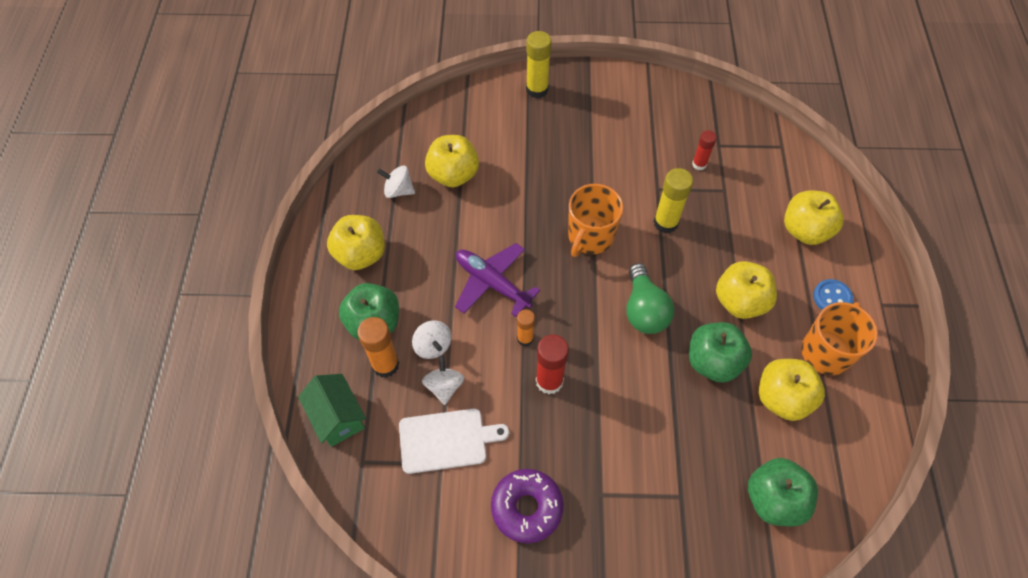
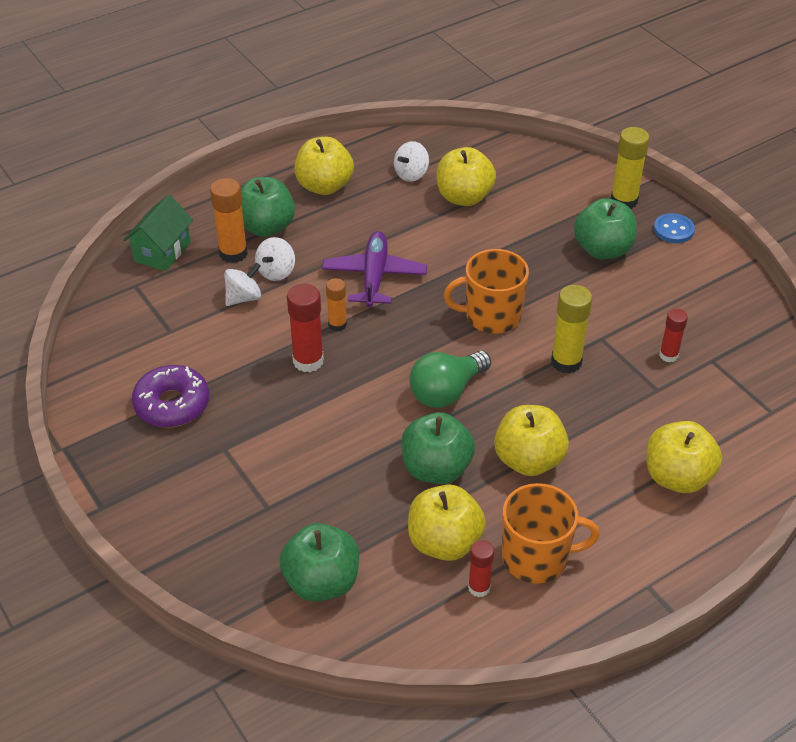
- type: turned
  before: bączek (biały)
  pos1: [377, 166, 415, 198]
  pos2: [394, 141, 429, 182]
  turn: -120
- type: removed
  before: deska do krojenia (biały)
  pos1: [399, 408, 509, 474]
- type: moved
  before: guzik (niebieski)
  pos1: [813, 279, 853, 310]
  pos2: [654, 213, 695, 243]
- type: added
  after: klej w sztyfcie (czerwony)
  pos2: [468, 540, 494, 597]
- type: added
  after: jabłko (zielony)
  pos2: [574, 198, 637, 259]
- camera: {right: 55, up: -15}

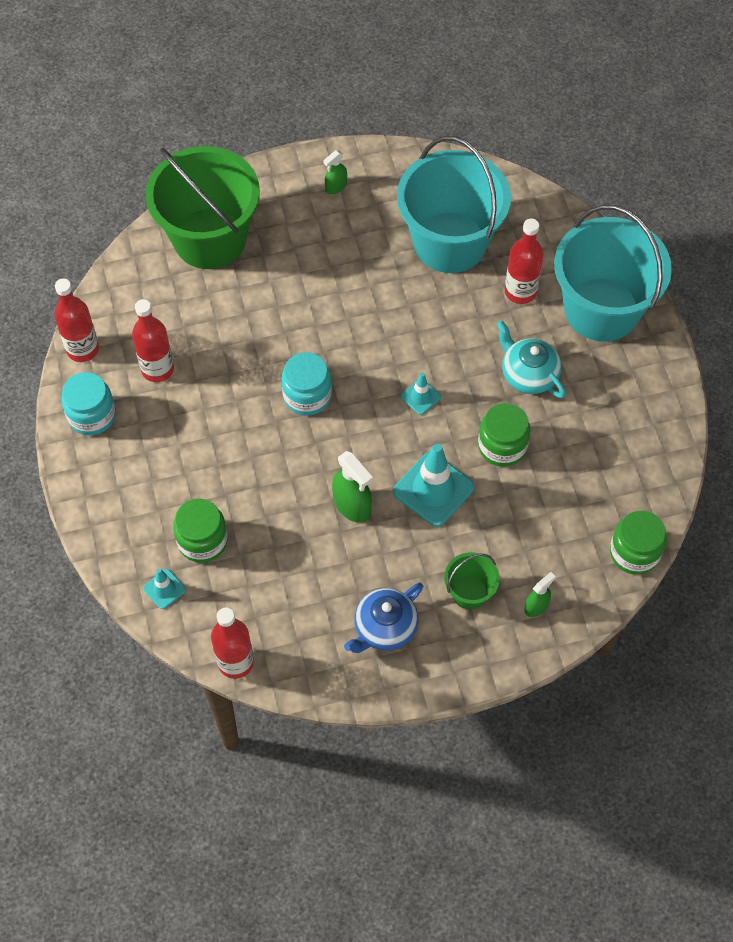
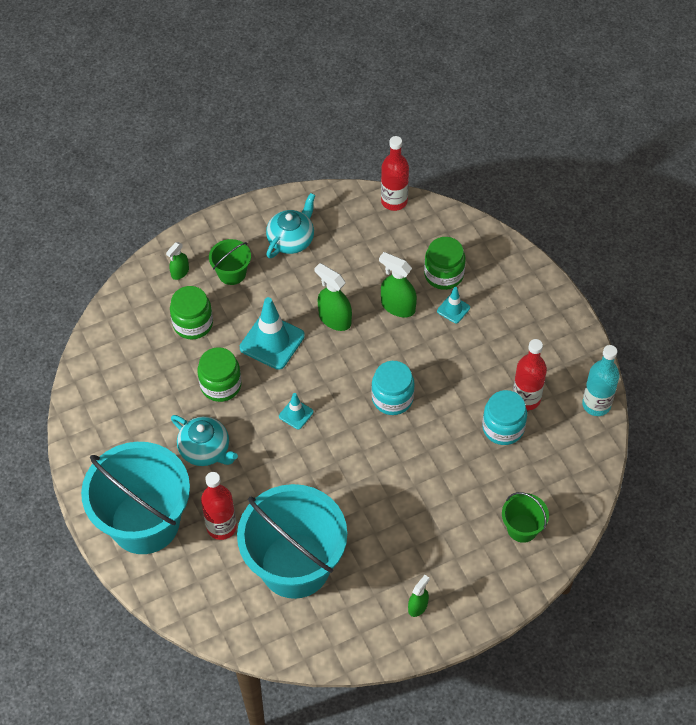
- type: recoloured
  before: butelka (czerwony)
  after: butelka (turkusowy)
  pos1: [54, 278, 99, 362]
  pos2: [582, 345, 619, 416]
- type: moved
  before: słoik (turkusowy)
  pos1: [62, 372, 116, 435]
  pos2: [482, 390, 527, 445]
- type: moved
  before: pachołek (turkusowy)
  pos1: [143, 568, 186, 609]
  pos2: [437, 287, 470, 323]
- type: resized
  before: wiadro (zielony)
  pos1: [146, 146, 260, 269]
  pos2: [502, 492, 549, 543]
  scale: 0.44
- type: recoloured
  before: imbryk (niebieski)
  after: imbryk (turkusowy)
  pos1: [344, 583, 423, 653]
  pos2: [266, 193, 316, 259]
- type: moved
  before: słoik (zielony)
  pos1: [610, 510, 667, 575]
  pos2: [170, 286, 213, 339]
- type: added
  after: spryskiwacz (zielony)
  pos2: [379, 252, 417, 317]
- camera: {right: 170, up: -5}

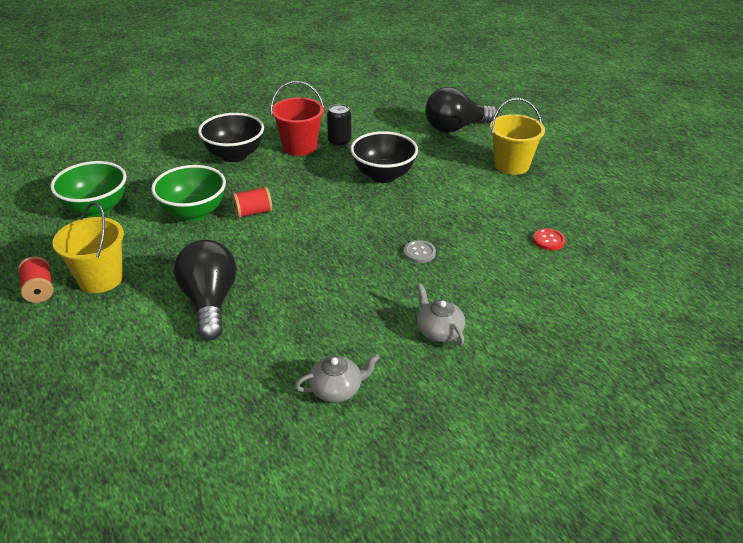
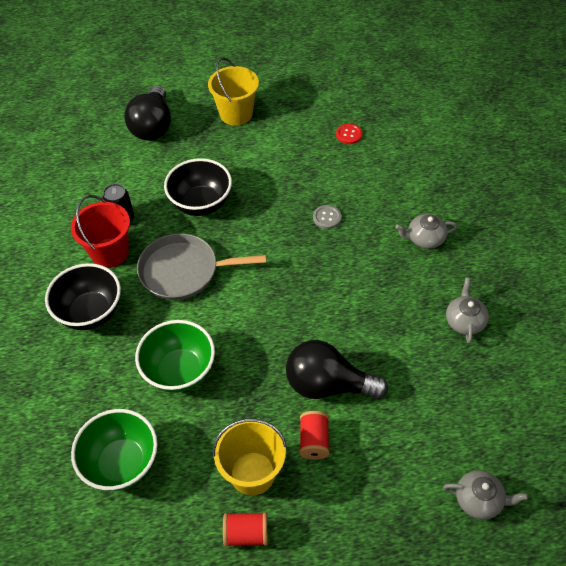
- type: moved
  before: szpulka (czerwony)
  pos1: [232, 187, 272, 218]
  pos2: [299, 411, 329, 460]
- type: added
  after: patelnia (szary)
  pos2: [137, 233, 266, 300]
- type: added
  after: imbryk (szary)
  pos2: [443, 470, 528, 520]
- camera: {right: -65, up: 15}

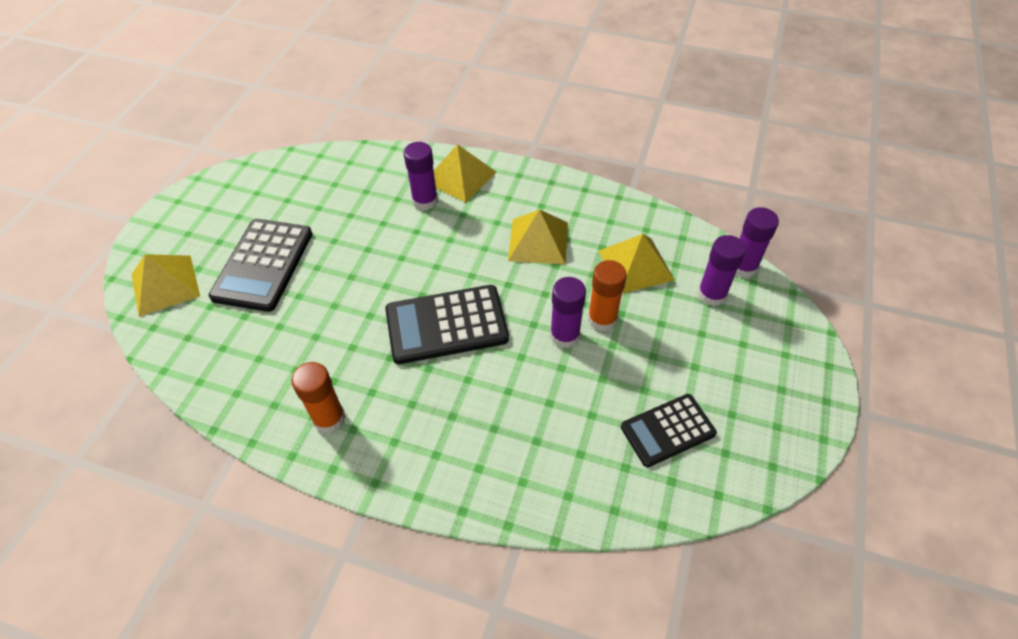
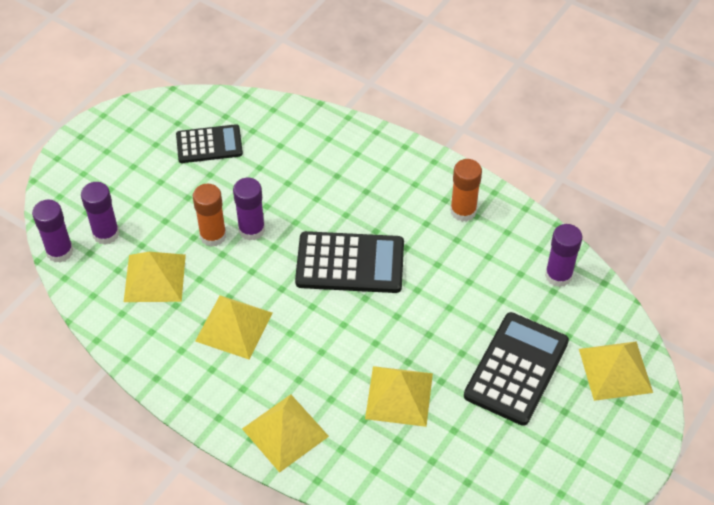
- type: moved
  before: klej w sztyfcie (fioletowy)
  pos1: [404, 142, 438, 210]
  pos2: [545, 224, 582, 287]
- type: added
  after: piramida (żółty)
  pos2: [365, 366, 433, 427]
- camera: {right: -165, up: 0}

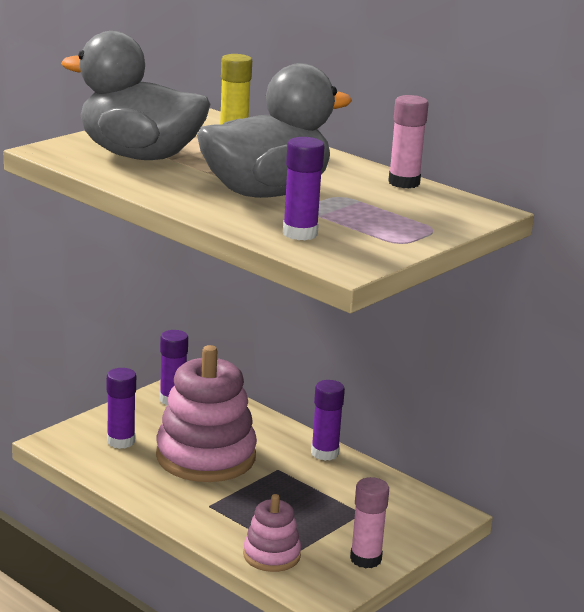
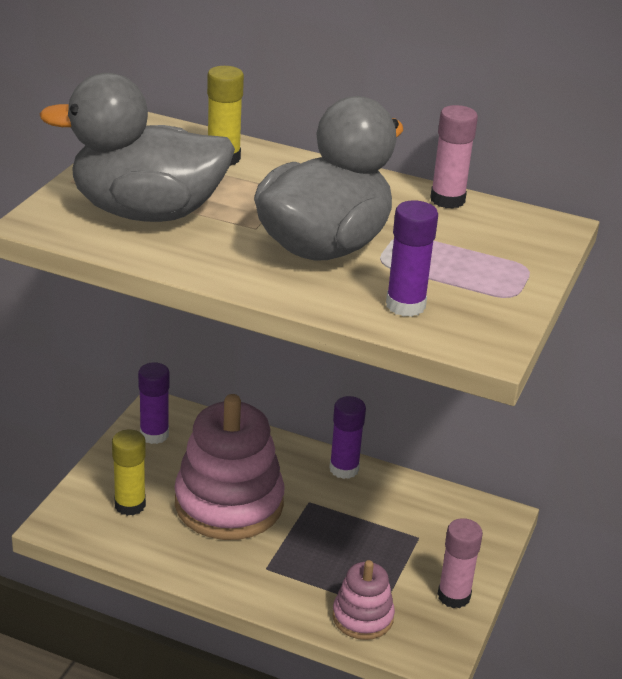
- type: recoloured
  before: klej w sztyfcie (fioletowy)
  after: klej w sztyfcie (żółty)
  pos1: [107, 368, 136, 449]
  pos2: [112, 429, 146, 516]
- camera: {right: -20, up: 10}

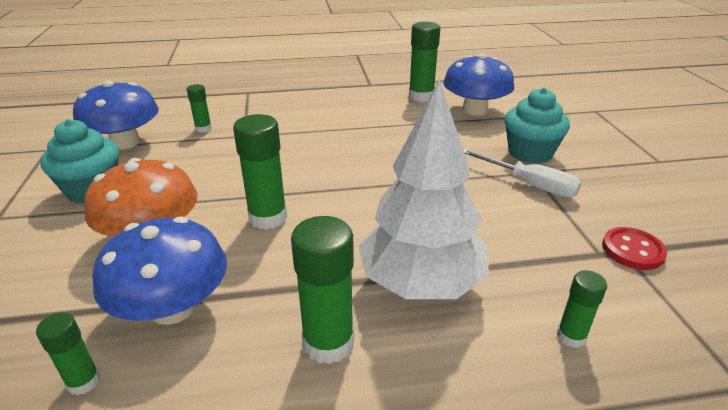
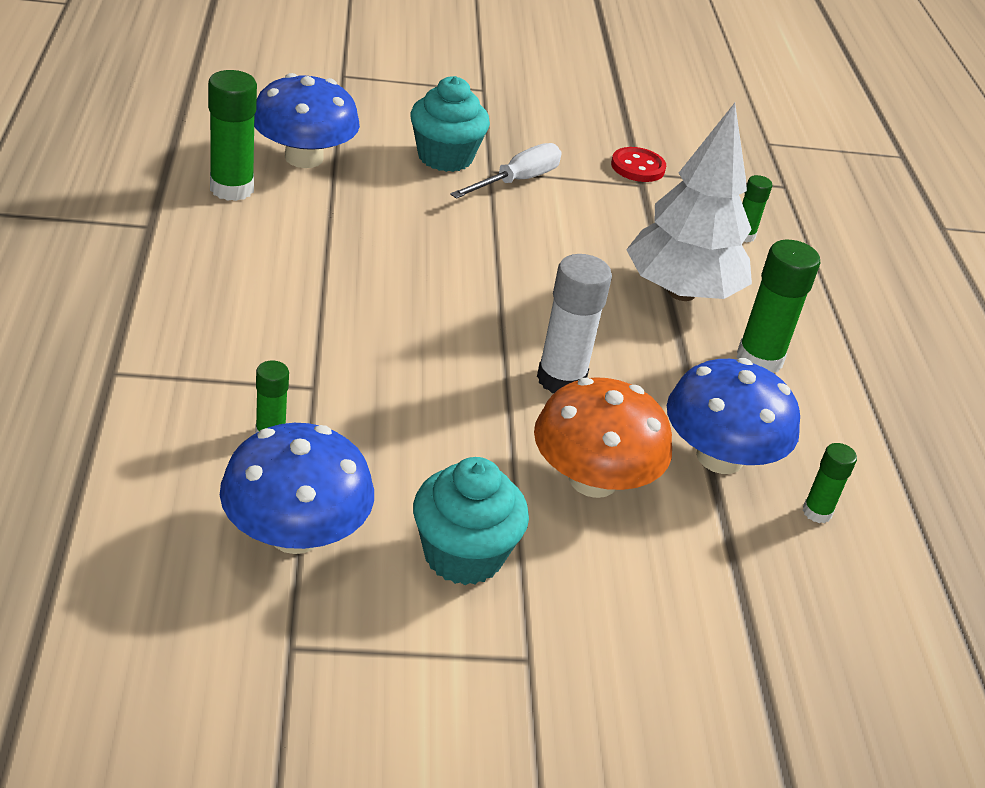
- type: recoloured
  before: klej w sztyfcie (zielony)
  after: klej w sztyfcie (biały)
  pos1: [233, 114, 287, 230]
  pos2: [537, 254, 612, 393]
- camera: {right: -90, up: 5}

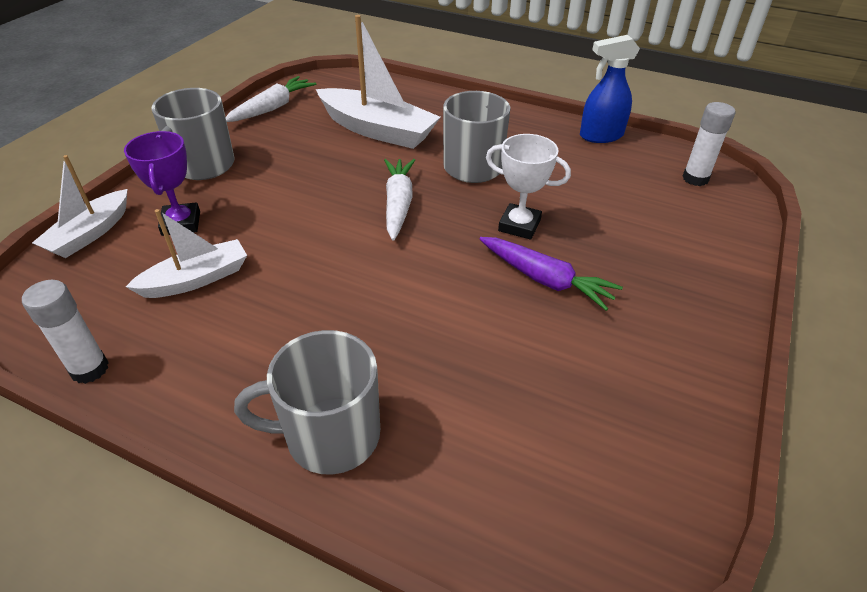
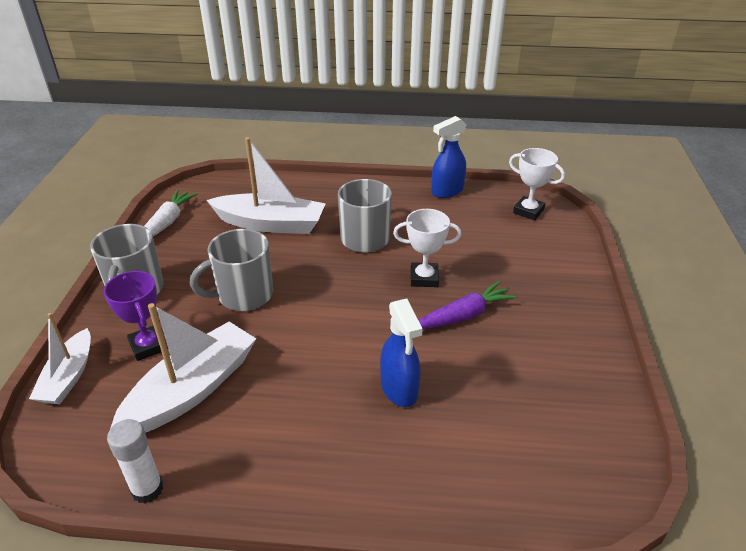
- type: resized
  before: łódka (biały)
  pos1: [126, 209, 247, 298]
  pos2: [110, 303, 256, 433]
  scale: 1.62
- type: moved
  before: kubek (szary)
  pos1: [234, 330, 380, 475]
  pos2: [190, 229, 273, 311]
- type: removed
  before: marchewka (biały)
  pos1: [384, 159, 415, 240]
- type: turned
  before: marchewka (fioletowy)
  pos1: [479, 237, 623, 311]
  pos2: [418, 281, 517, 329]
  turn: -45
- type: replaced
  before: klej w sztyfcie (biały)
  after: puchar (biały)
  pos1: [682, 102, 736, 186]
  pos2: [509, 148, 565, 220]
- type: added
  after: spryskiwacz (niebieski)
  pos2: [380, 298, 423, 407]
- camera: {right: -20, up: -5}

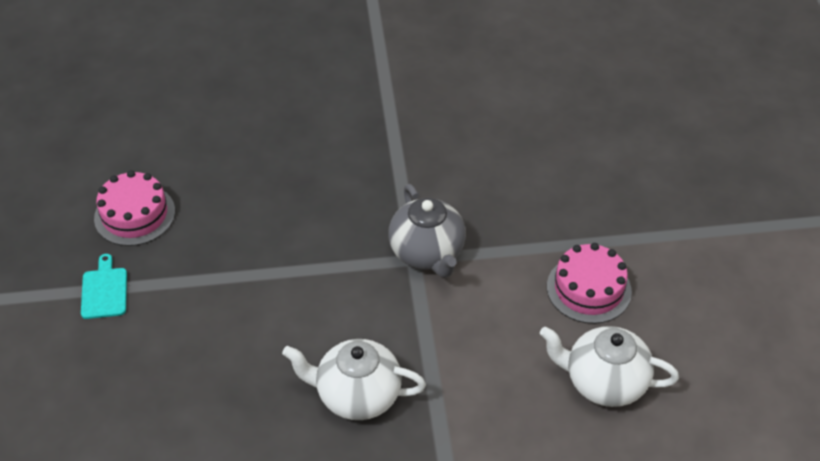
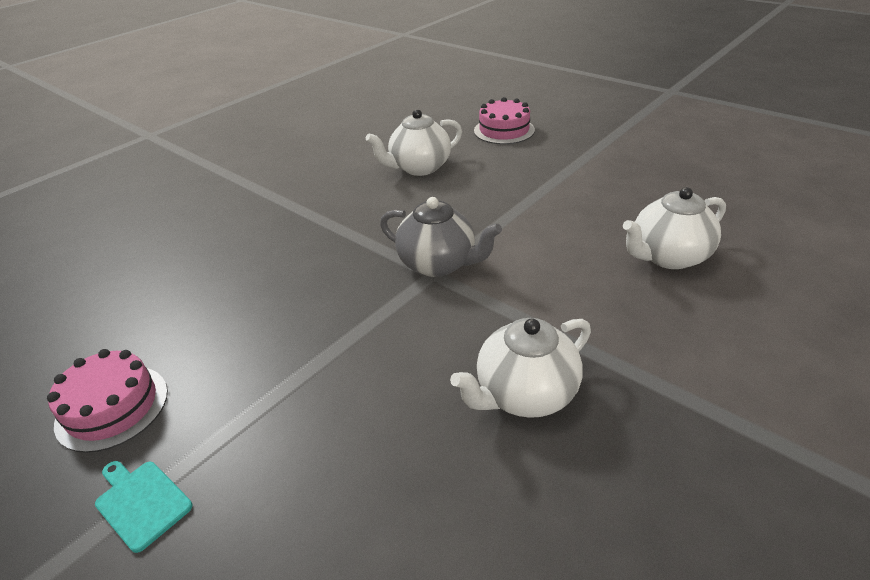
- type: moved
  before: tort (różowy)
  pos1: [547, 243, 632, 324]
  pos2: [474, 97, 535, 144]
- type: added
  after: imbryk (biały)
  pos2: [366, 109, 462, 176]
- camera: {right: -40, up: -10}

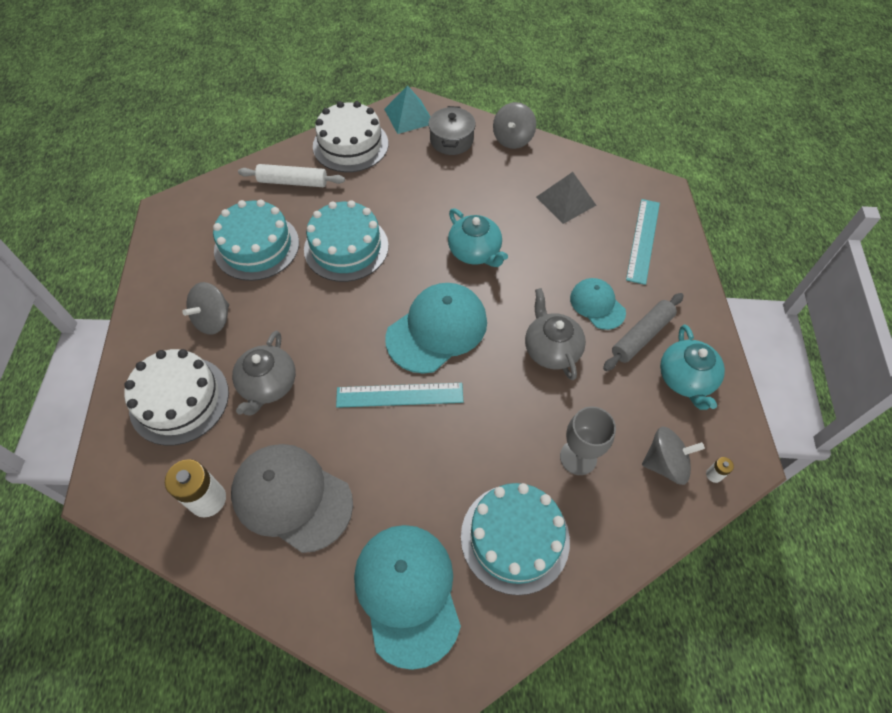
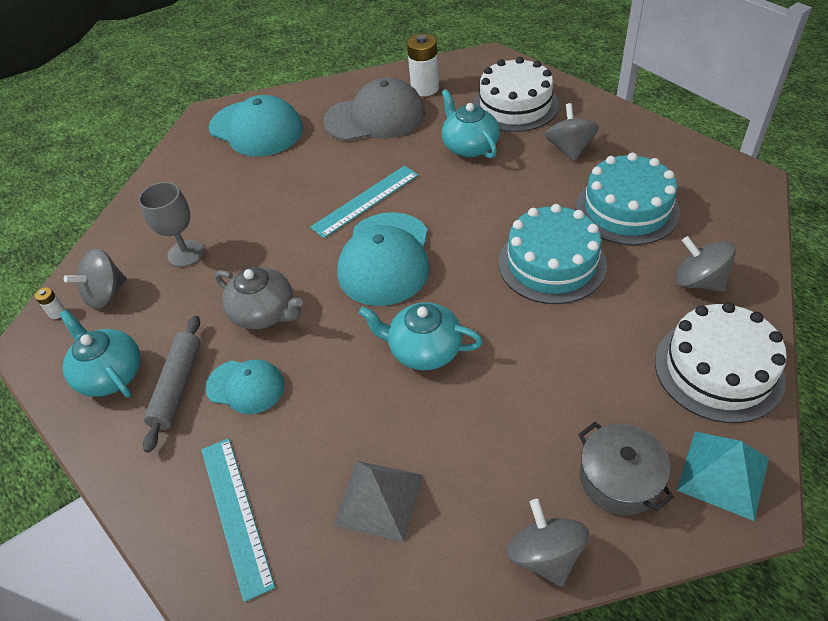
- type: recoloured
  before: imbryk (szary)
  after: imbryk (turkusowy)
  pos1: [232, 331, 296, 416]
  pos2: [442, 89, 500, 158]
- type: replaced
  before: wałek do ciasta (biały)
  after: bączek (szary)
  pos1: [238, 164, 345, 187]
  pos2: [675, 236, 736, 292]
- type: removed
  before: tort (turkusowy)
  pos1: [461, 483, 570, 595]
- camera: {right: 145, up: -10}

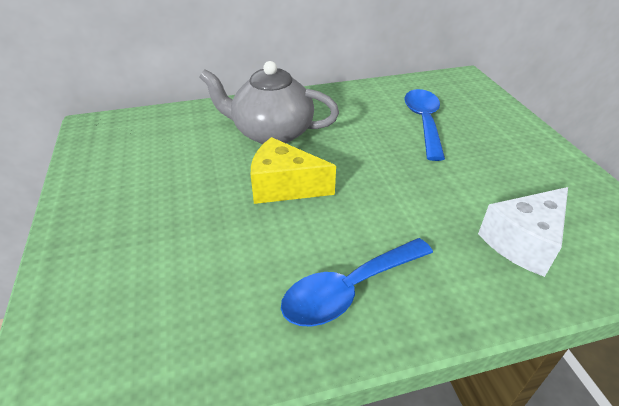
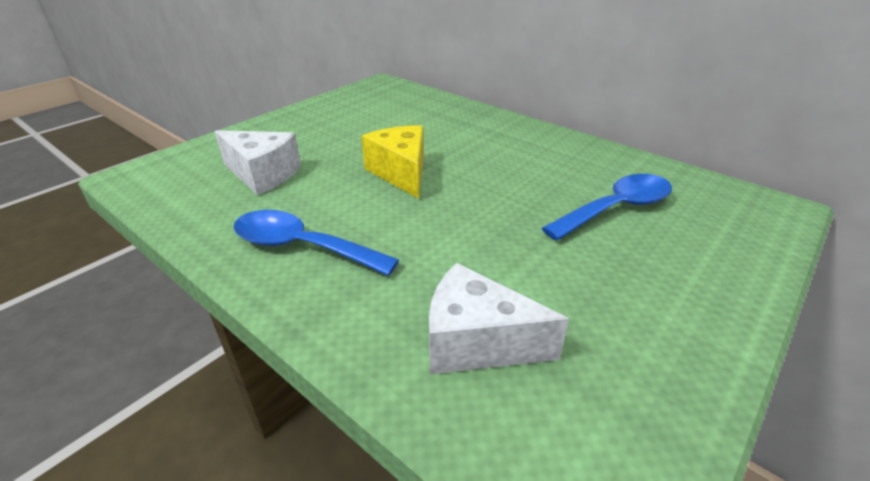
- type: removed
  before: imbryk (szary)
  pos1: [199, 61, 339, 144]
- type: added
  after: ser (biały)
  pos2: [215, 130, 301, 195]
- camera: {right: 55, up: -5}

